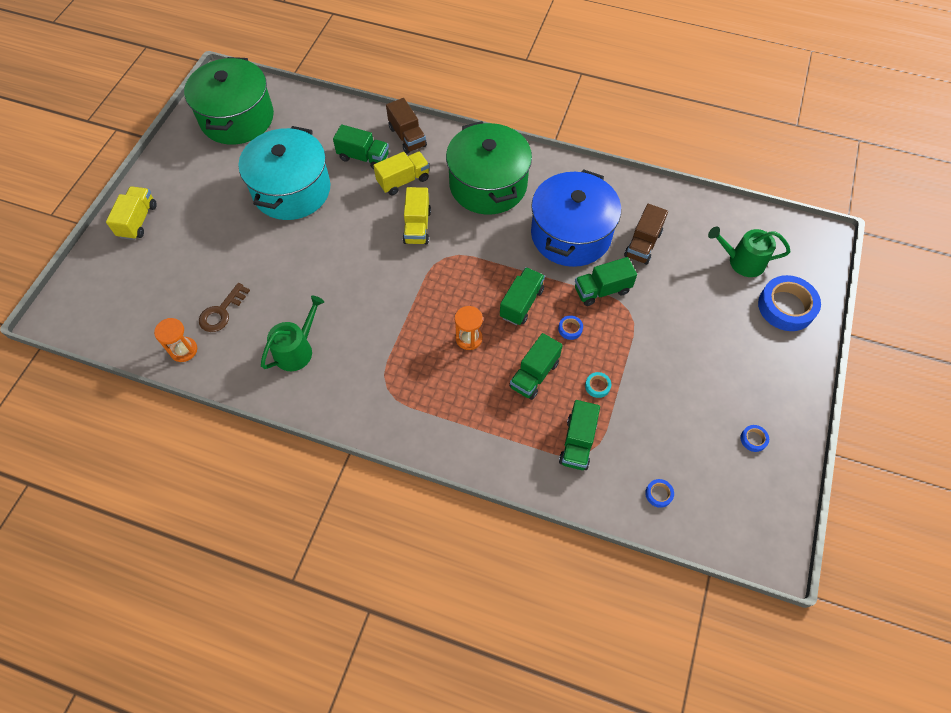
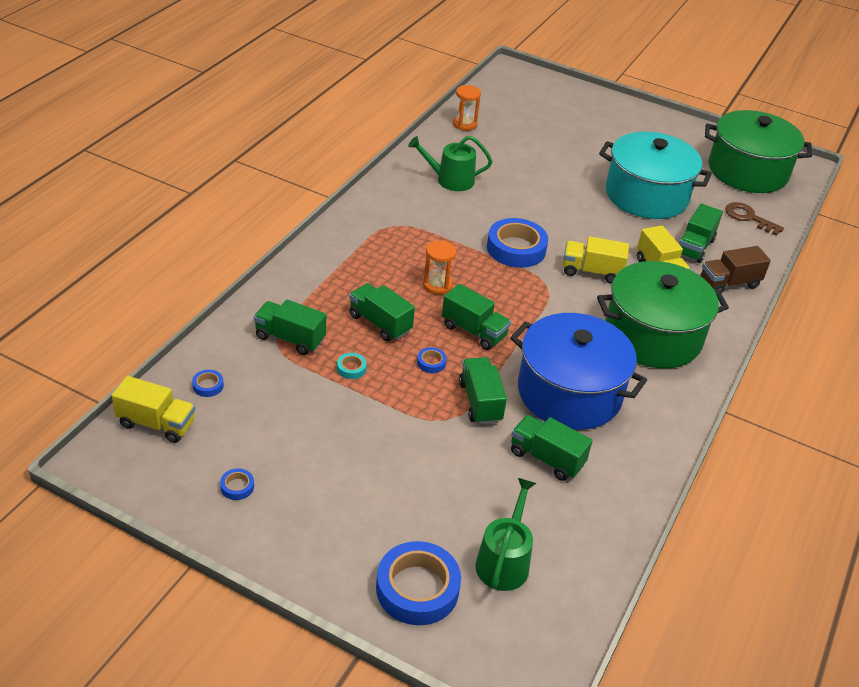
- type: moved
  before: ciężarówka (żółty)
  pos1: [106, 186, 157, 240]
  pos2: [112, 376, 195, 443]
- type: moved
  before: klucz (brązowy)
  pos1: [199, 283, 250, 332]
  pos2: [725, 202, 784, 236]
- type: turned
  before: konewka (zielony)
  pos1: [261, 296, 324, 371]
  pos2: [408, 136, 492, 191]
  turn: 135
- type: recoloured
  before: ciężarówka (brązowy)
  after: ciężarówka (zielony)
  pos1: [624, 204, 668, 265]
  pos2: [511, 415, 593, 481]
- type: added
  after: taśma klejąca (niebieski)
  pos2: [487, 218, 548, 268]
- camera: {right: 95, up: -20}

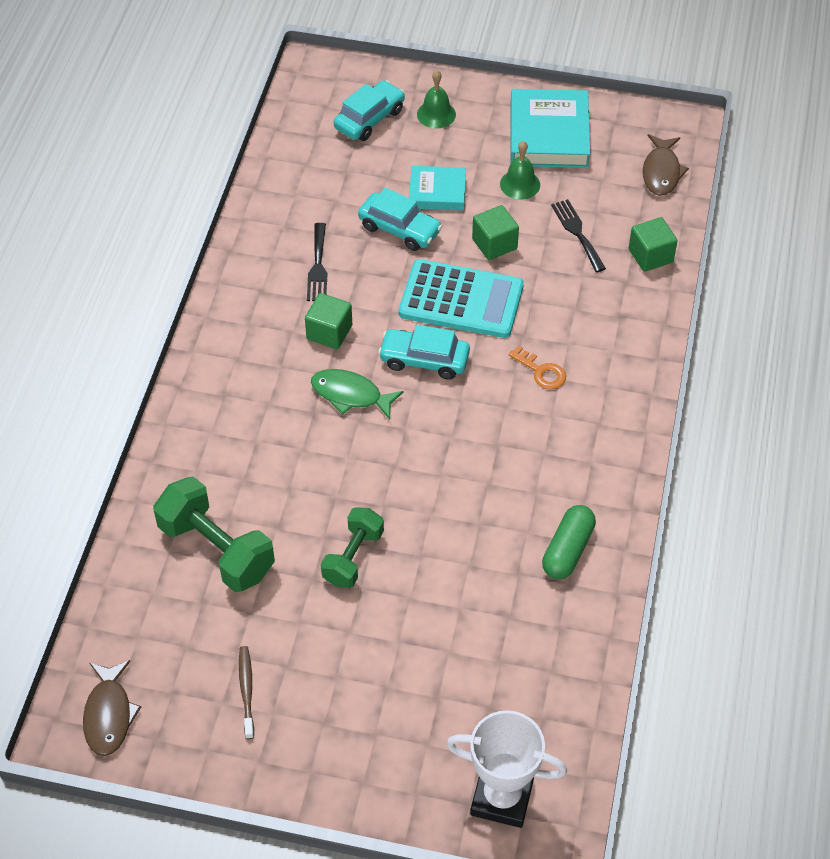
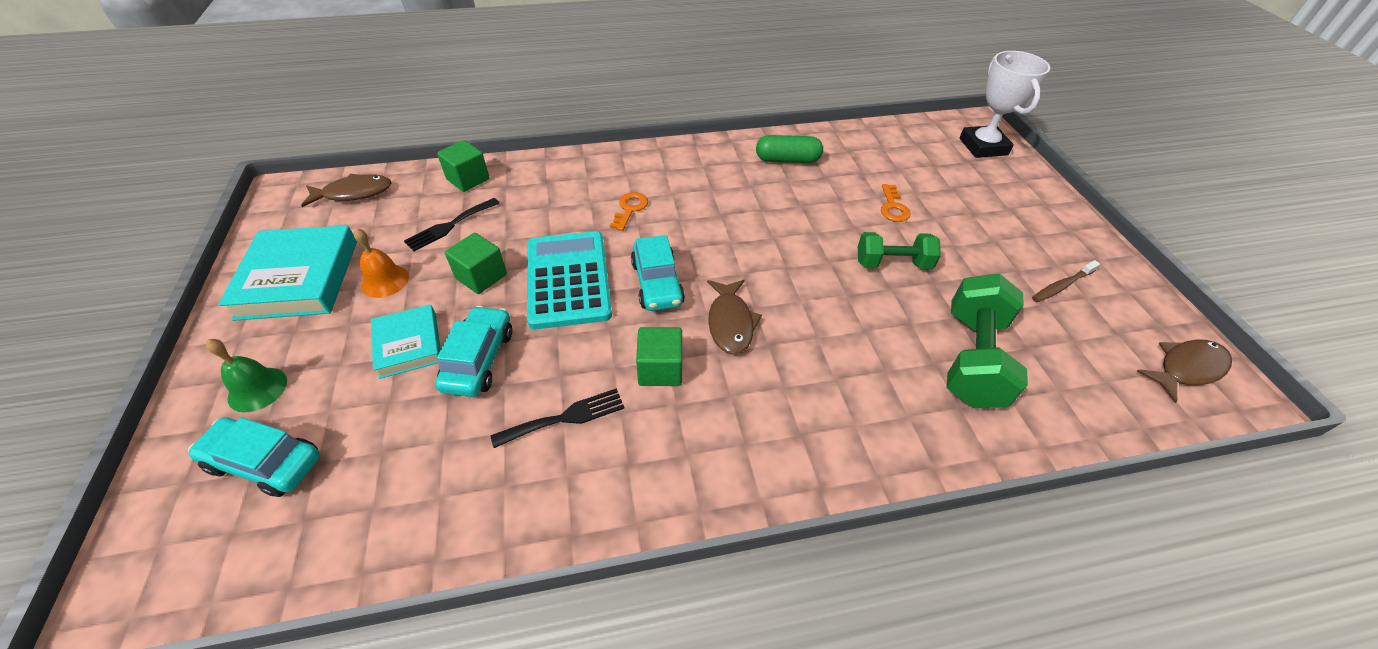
- type: recoloured
  before: ryba (zielony)
  after: ryba (brązowy)
  pos1: [311, 369, 404, 420]
  pos2: [707, 280, 762, 355]
- type: recoloured
  before: dzwonek (zielony)
  after: dzwonek (pomarańczowy)
  pos1: [500, 141, 540, 199]
  pos2: [354, 228, 409, 298]
- type: turned
  before: książka (turkusowy)
  pos1: [510, 89, 590, 168]
  pos2: [218, 225, 357, 321]
  turn: -75
- type: added
  after: klucz (pomarańczowy)
  pos2: [881, 184, 910, 222]
- camera: {right: -115, up: -5}

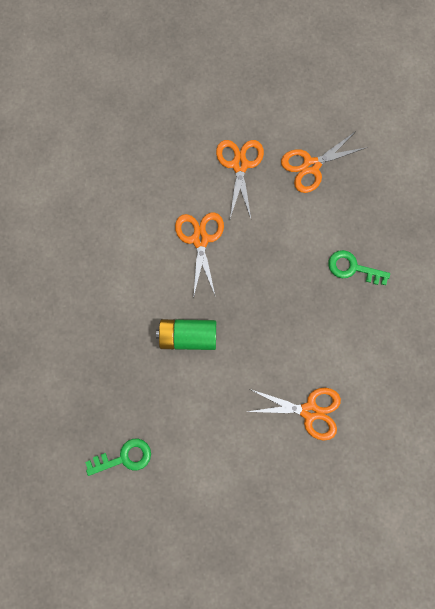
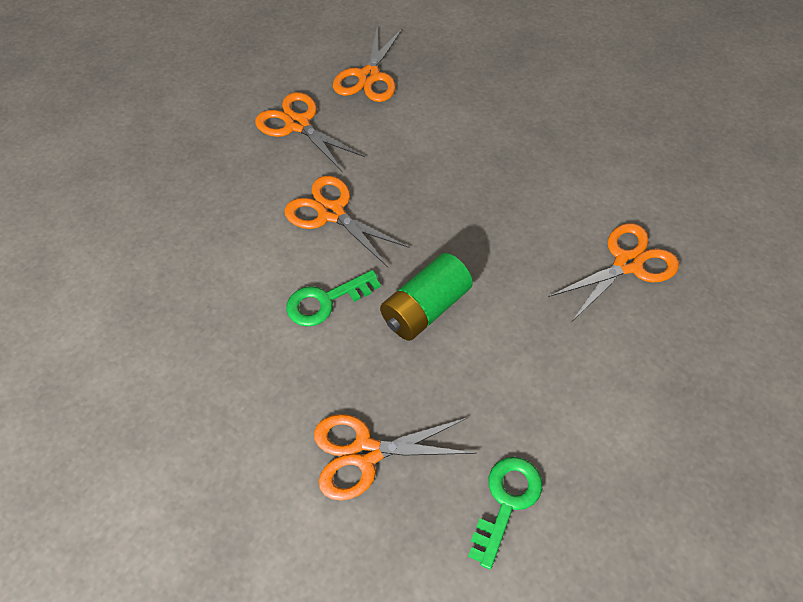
- type: moved
  before: klucz (zielony)
  pos1: [328, 250, 390, 285]
  pos2: [286, 270, 381, 327]
- type: added
  after: nożyczki (pomarańczowy)
  pos2: [314, 414, 477, 501]
- camera: {right: -45, up: -20}

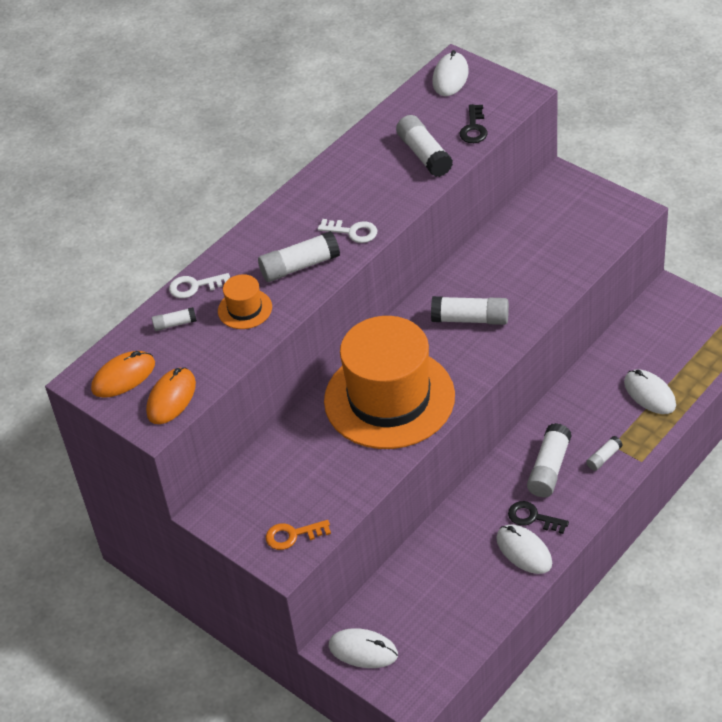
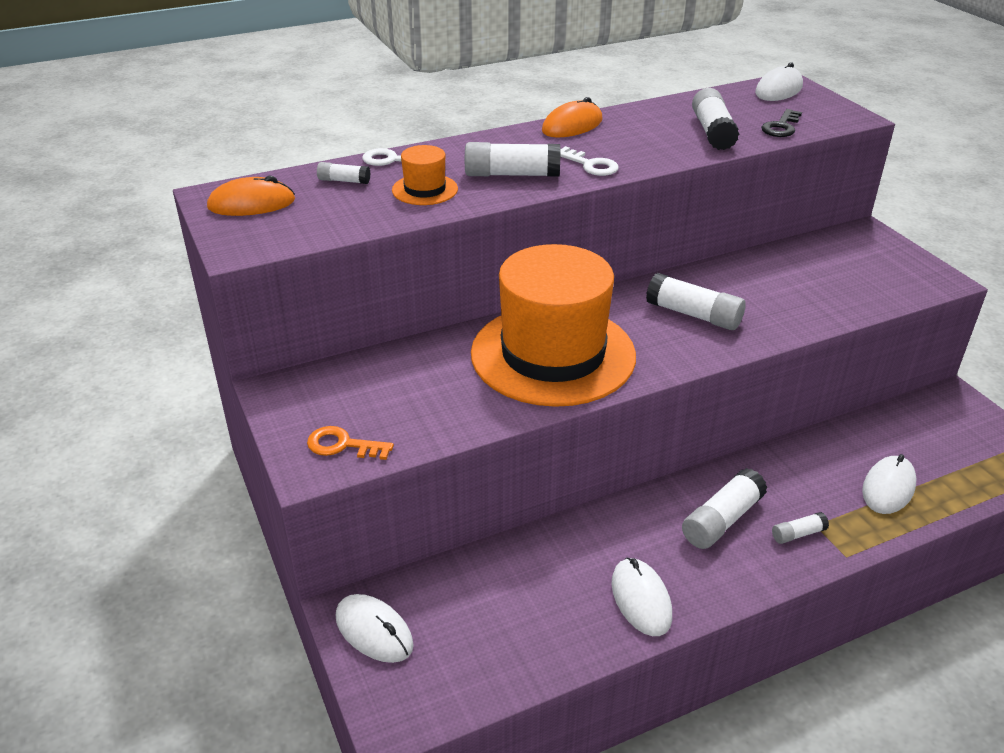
- type: moved
  before: myszka (pomarańczowy)
  pos1: [146, 367, 196, 424]
  pos2: [542, 97, 603, 137]
- type: removed
  before: klucz (czarny)
  pos1: [508, 501, 569, 534]
- type: turned
  before: myszka (biały)
  pos1: [624, 369, 676, 414]
  pos2: [862, 454, 916, 514]
  turn: 45
- camera: {right: 20, up: -10}

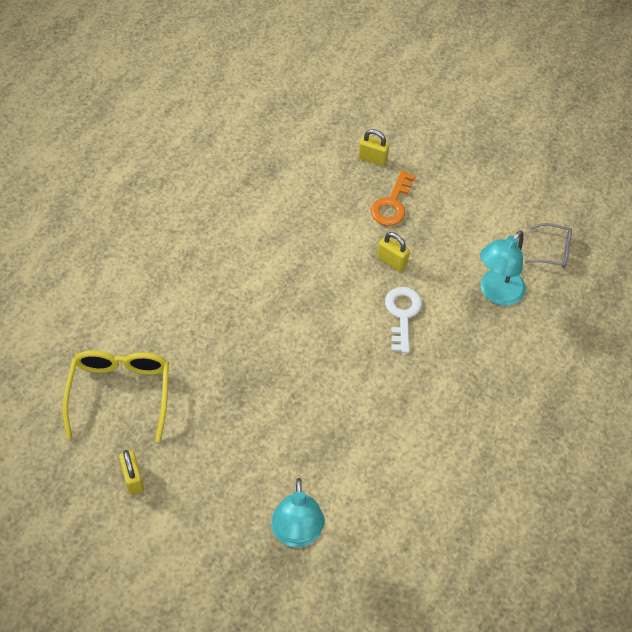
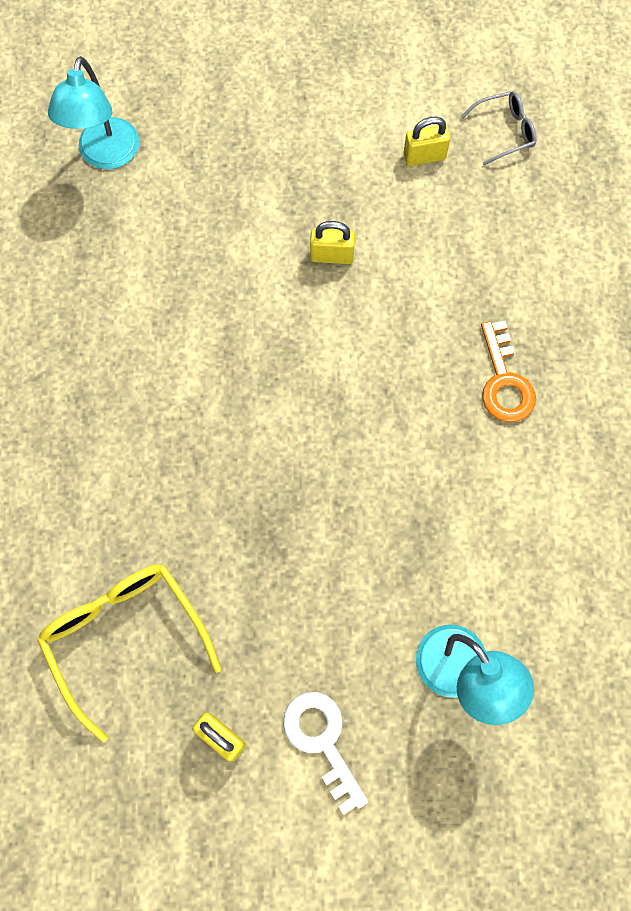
- type: moved
  before: kłódka (żółty)
  pos1: [358, 129, 389, 166]
  pos2: [403, 117, 450, 166]
- type: moved
  before: klucz (pomarańczowy)
  pos1: [371, 170, 415, 226]
  pos2: [481, 321, 536, 422]
- type: moved
  before: klucz (biały)
  pos1: [385, 287, 422, 353]
  pos2: [283, 692, 368, 815]
- type: moved
  before: lampka (turkusowy)
  pos1: [480, 231, 526, 306]
  pos2: [48, 56, 139, 169]
- camera: {right: -30, up: 15}

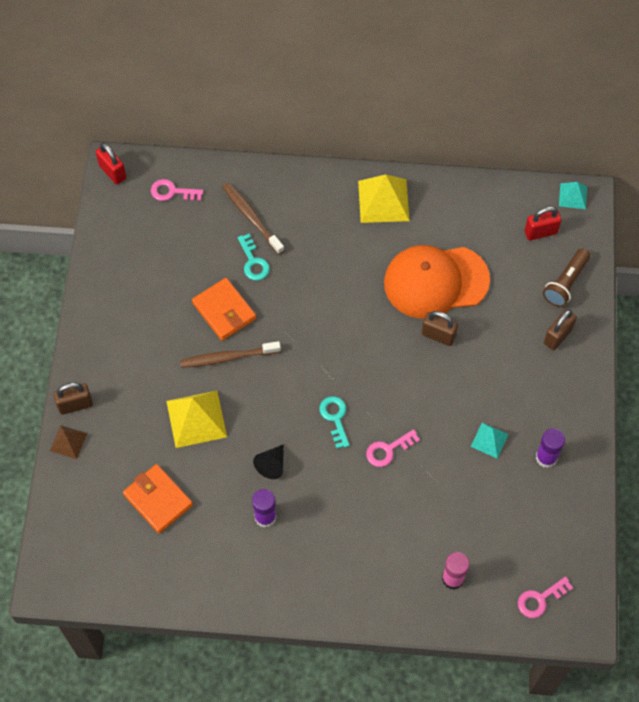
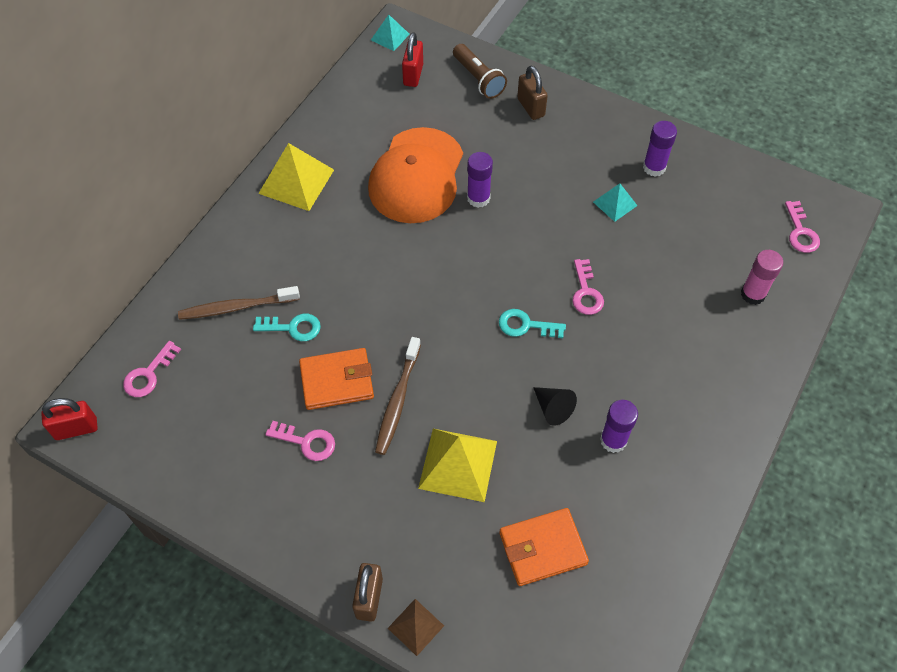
- type: replaced
  before: kłódka (brązowy)
  after: klej w sztyfcie (fioletowy)
  pos1: [422, 311, 458, 346]
  pos2: [467, 152, 493, 208]
- type: added
  after: klucz (różowy)
  pos2: [265, 421, 335, 461]
- camera: {right: -65, up: -5}

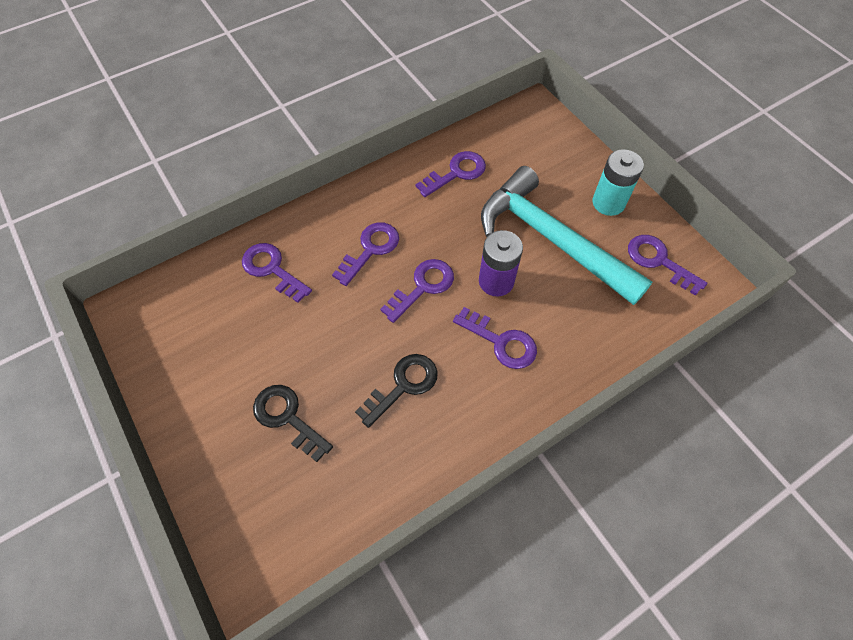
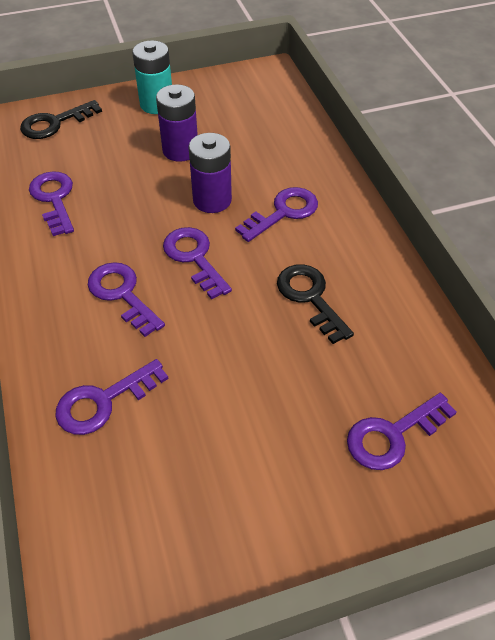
- type: moved
  before: klucz (czarny)
  pos1: [253, 385, 333, 462]
  pos2: [20, 100, 102, 139]
- type: replaced
  before: młotek (turkusowy)
  after: bateria (fioletowy)
  pos1: [481, 166, 652, 305]
  pos2: [156, 84, 198, 162]
- type: moved
  before: klucz (fioletowy)
  pos1: [628, 235, 707, 296]
  pos2: [347, 393, 457, 470]
- camera: {right: -75, up: -10}

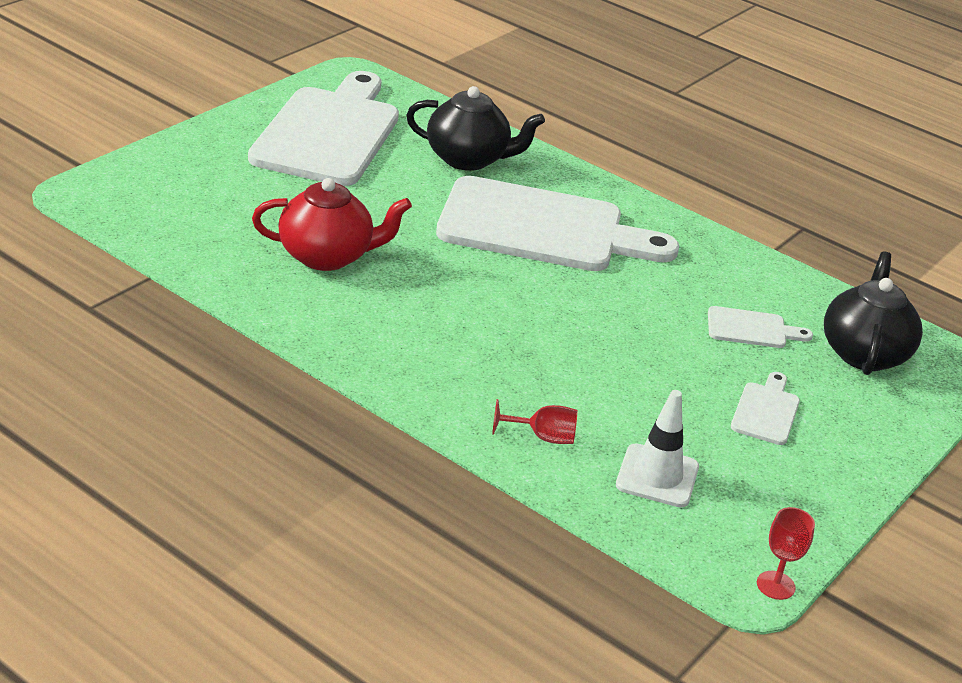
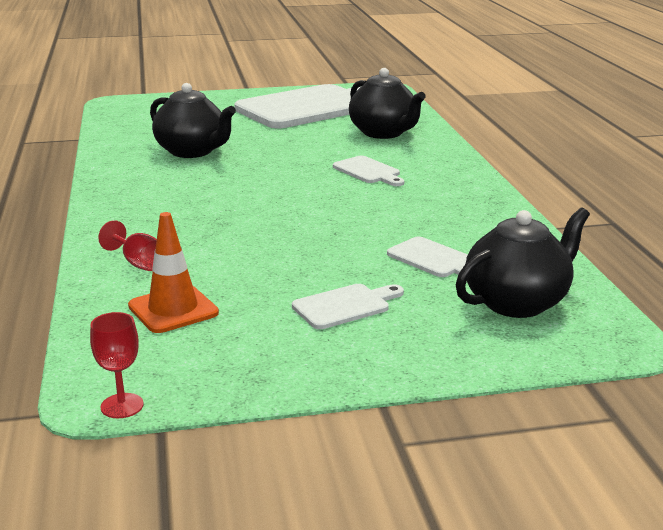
- type: recoloured
  before: imbryk (czerwony)
  after: imbryk (czarny)
  pos1: [252, 178, 412, 271]
  pos2: [150, 83, 236, 158]
- type: resized
  before: deska do krojenia (biały)
  pos1: [436, 176, 679, 271]
  pos2: [333, 156, 404, 186]
  scale: 0.41
- type: recoloured
  before: pachołek (biały)
  after: pachołek (pomarańczowy)
  pos1: [616, 390, 699, 507]
  pos2: [128, 212, 219, 333]
- camera: {right: 45, up: -10}

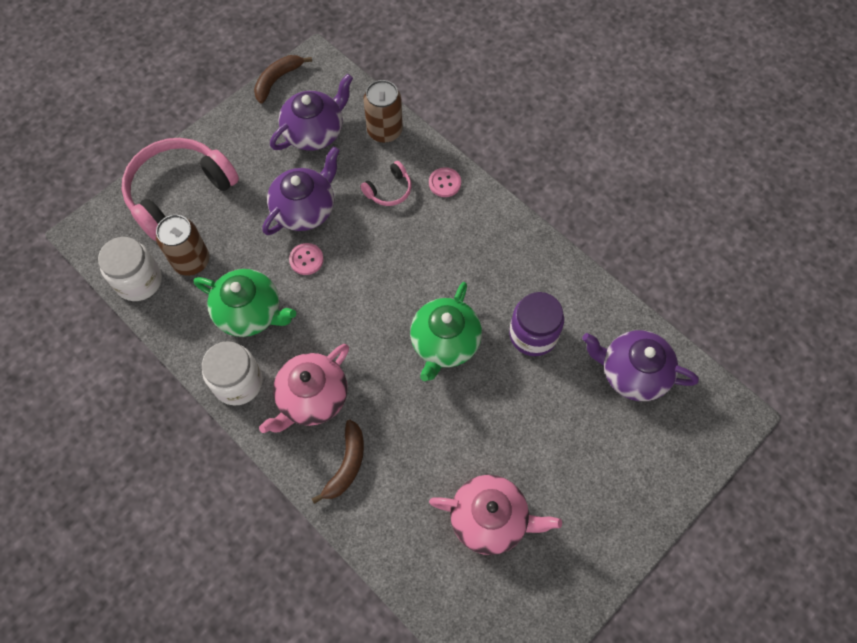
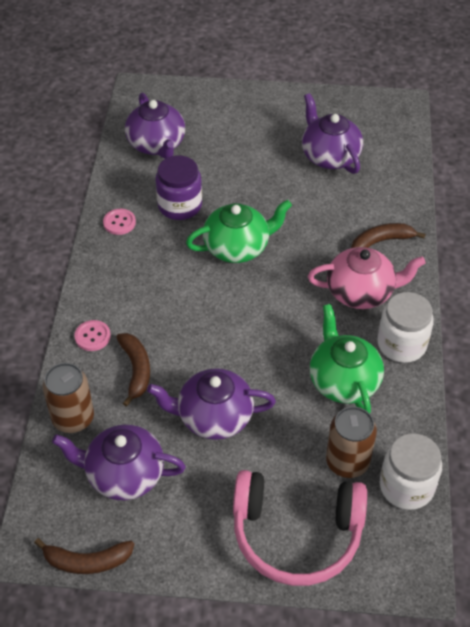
- type: moved
  before: guzik (różowy)
  pos1: [289, 243, 324, 275]
  pos2: [103, 209, 136, 235]
- type: replaced
  before: słuchawki (różowy)
  after: banan (brązowy)
  pos1: [361, 161, 411, 206]
  pos2: [116, 333, 150, 407]
- type: recoloured
  before: imbryk (różowy)
  after: imbryk (fioletowy)
  pos1: [429, 475, 562, 555]
  pos2: [302, 93, 363, 174]
- camera: {right: -130, up: -15}

